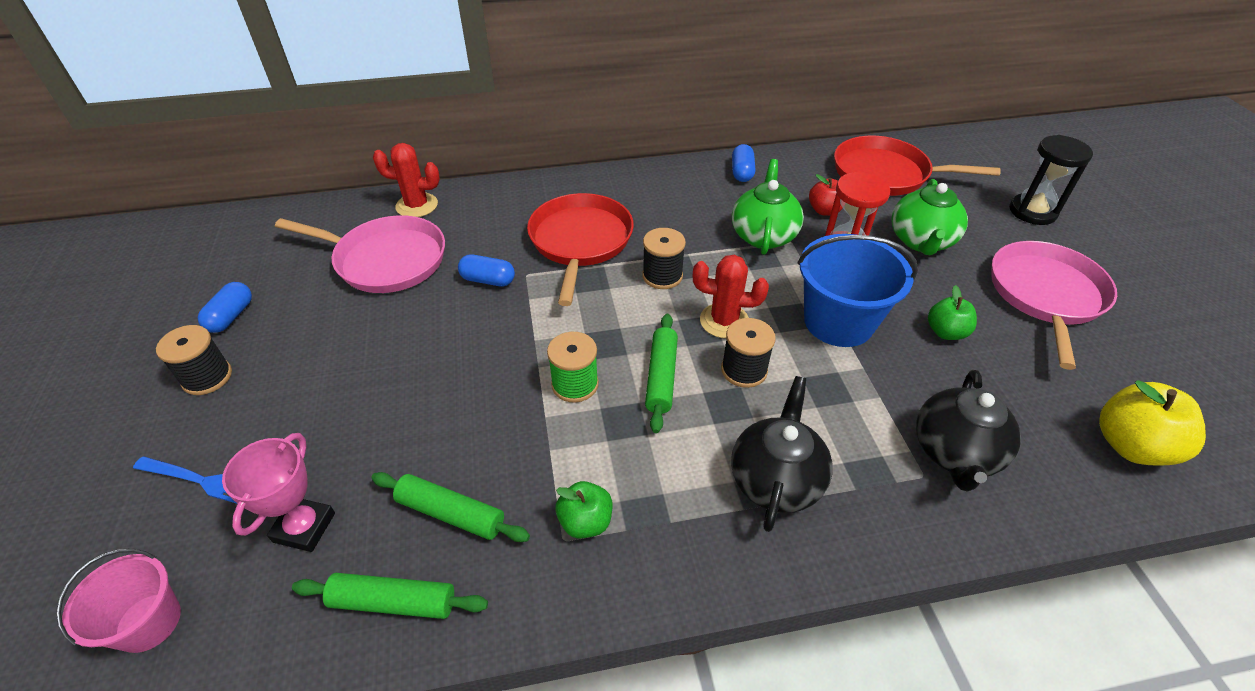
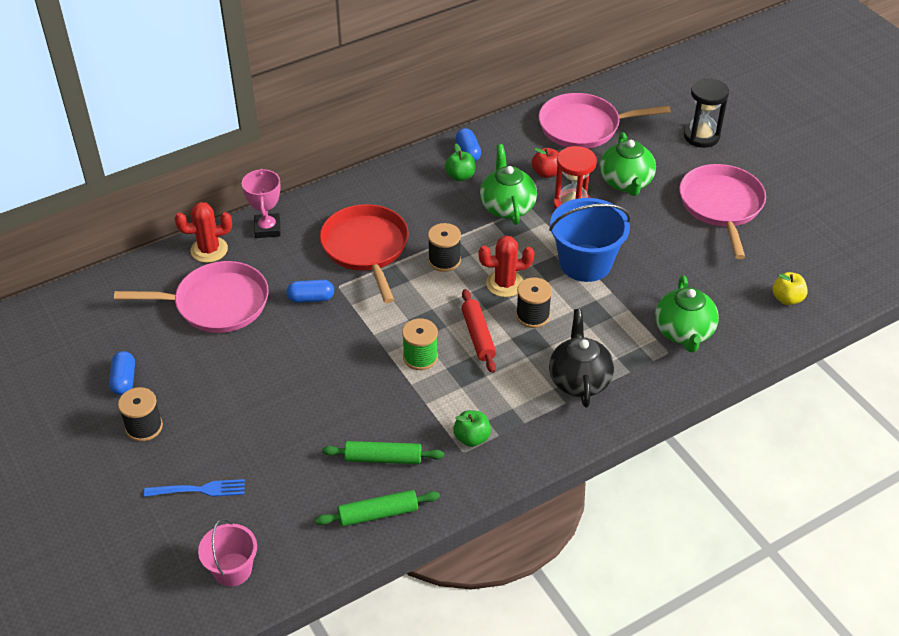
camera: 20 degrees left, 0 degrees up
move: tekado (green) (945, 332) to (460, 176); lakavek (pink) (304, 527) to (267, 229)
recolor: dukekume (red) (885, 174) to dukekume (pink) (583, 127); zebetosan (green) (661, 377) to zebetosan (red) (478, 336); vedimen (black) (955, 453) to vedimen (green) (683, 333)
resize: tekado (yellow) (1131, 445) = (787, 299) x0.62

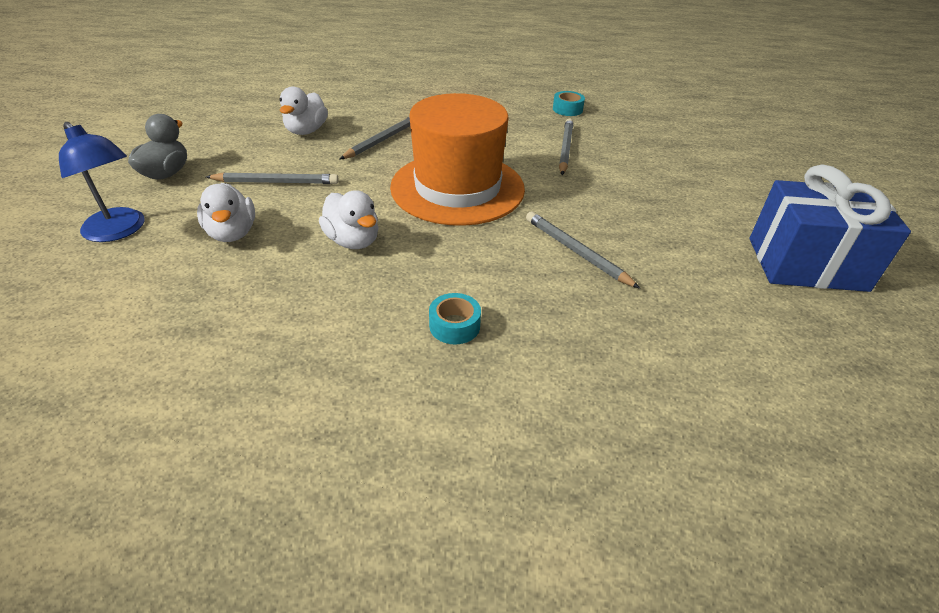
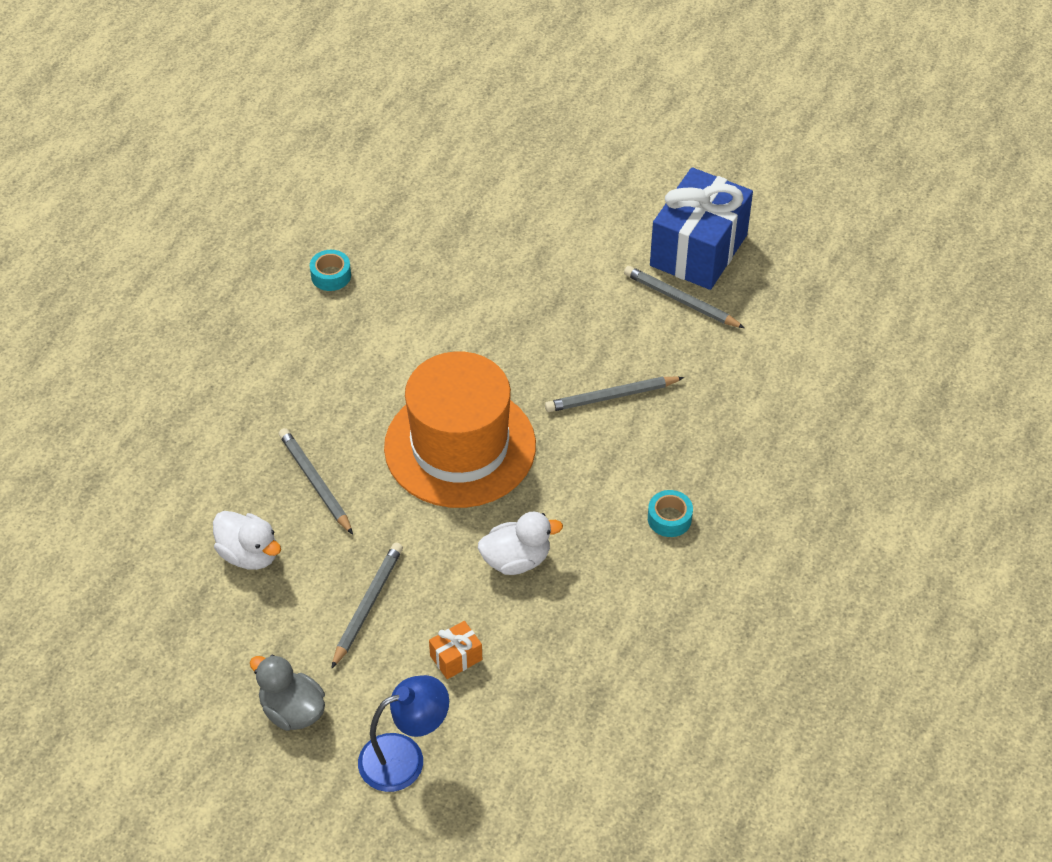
camera: 65 degrees left, 10 degrees up
move: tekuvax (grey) (565, 149) to (681, 300)
replace: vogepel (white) (232, 233) to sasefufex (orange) (456, 658)

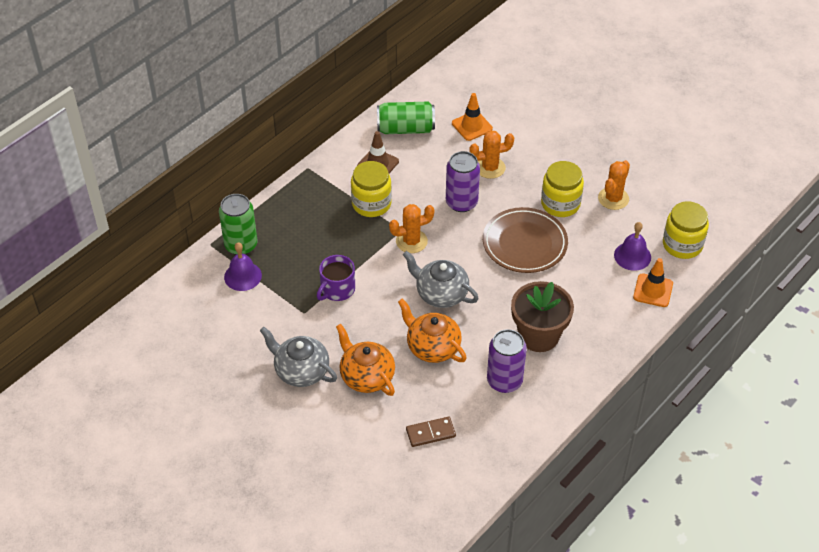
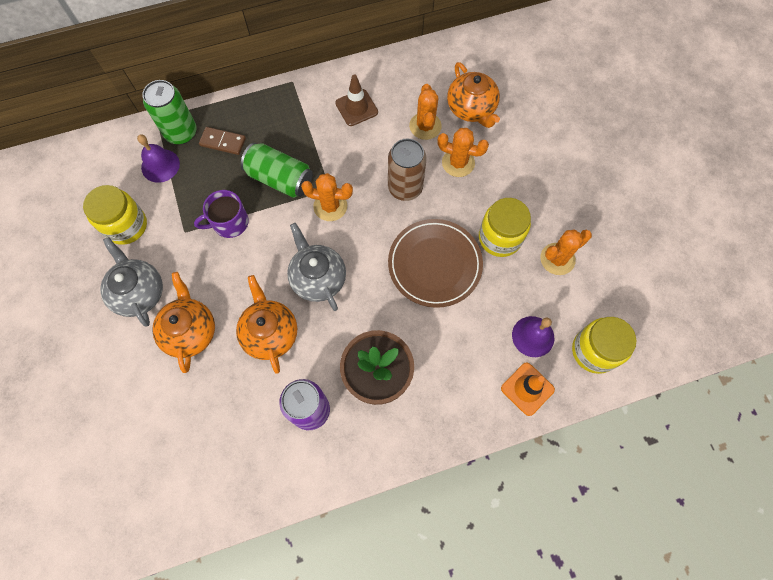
camera: 30 degrees right, 20 degrees up
insert: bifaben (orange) (425, 126)
move: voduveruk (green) (405, 129) to (280, 179); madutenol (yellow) (371, 204) to (126, 226); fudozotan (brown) (430, 433) to (223, 142)
replace: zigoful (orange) (472, 126) to vedimen (orange) (471, 109)
recolor: voduveruk (purple) (461, 202) to voduveruk (brown) (405, 187)

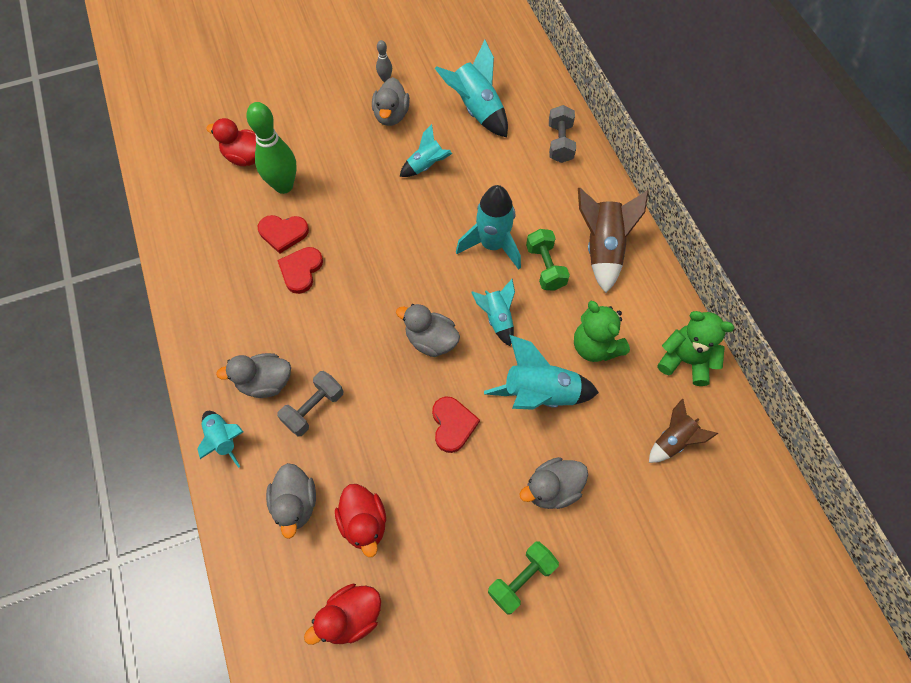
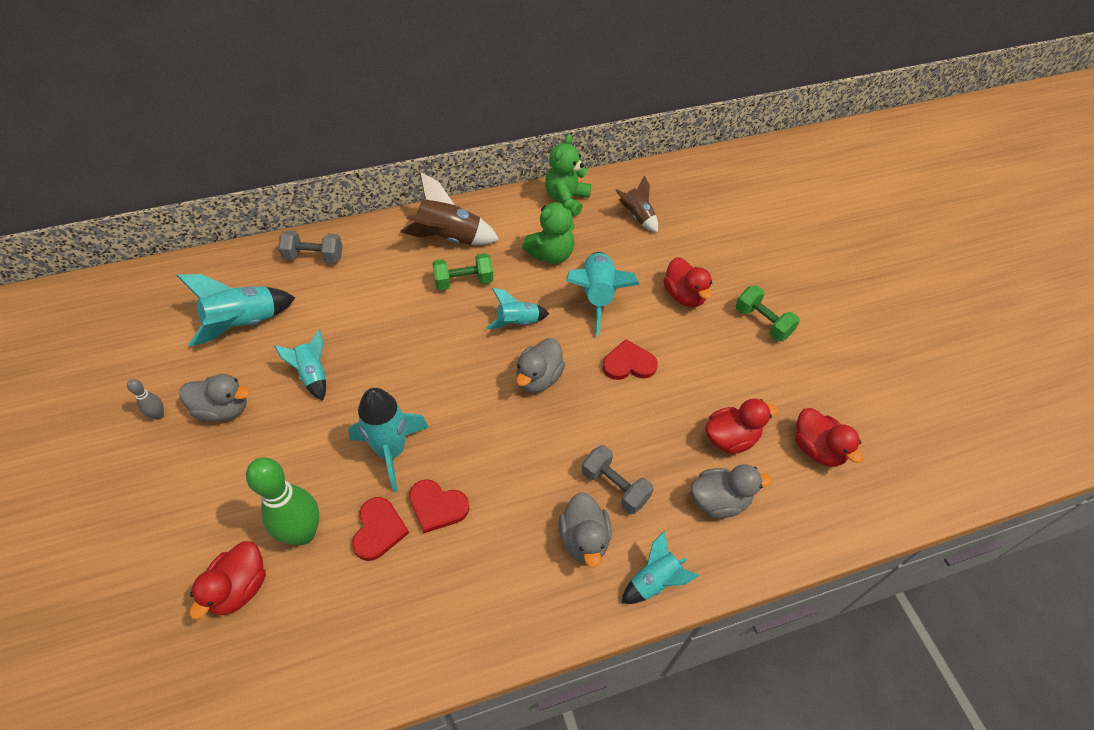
camera: 90 degrees left, 10 degrees down
move: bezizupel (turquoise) (492, 245) to (391, 451)
recolor: vogepel (grey) (552, 489) to vogepel (red) (684, 296)

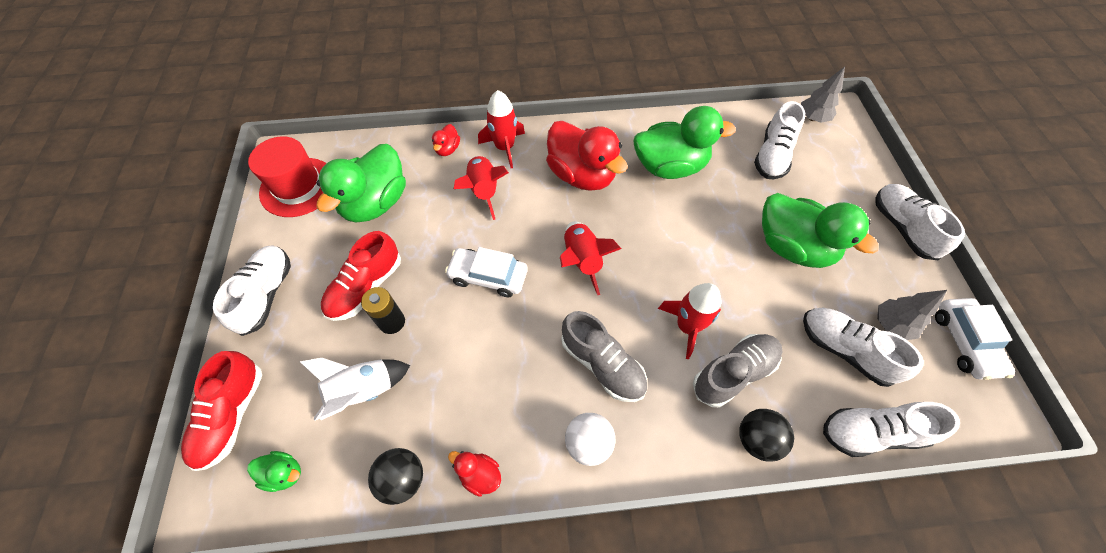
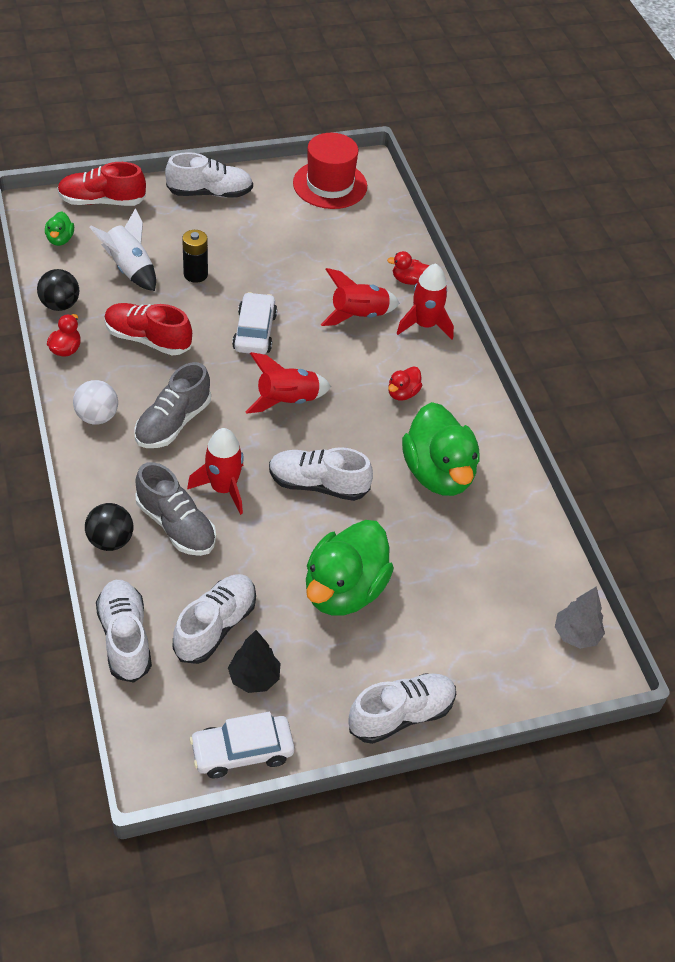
camera: 75 degrees right, 10 degrees down
delete: vogepel (green) (376, 203)
move: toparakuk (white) (772, 155) to (318, 484); toparakuk (red) (366, 287) to (148, 339)
recolor: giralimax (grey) (891, 325) to giralimax (black) (254, 678)
resize: vogepel (red) (581, 175) = (402, 393) x0.44

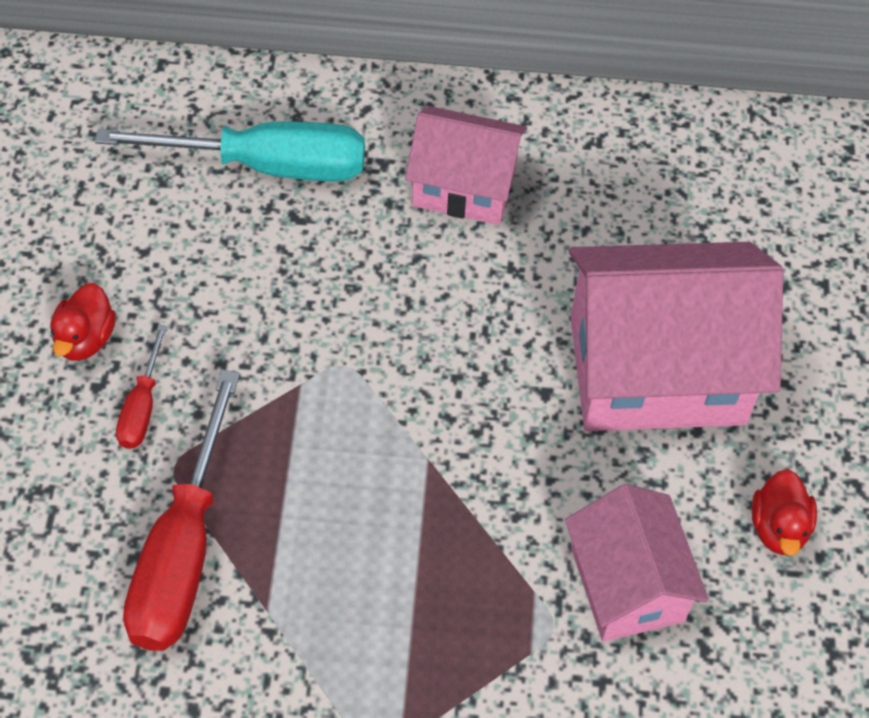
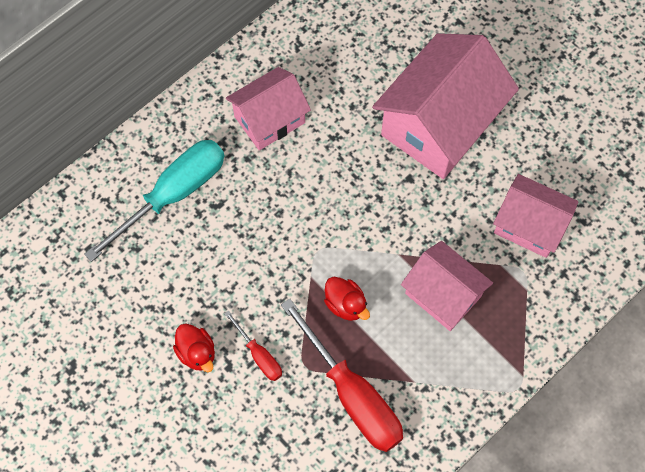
camera: 45 degrees left, 10 degrees up
insert: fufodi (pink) (443, 295)
move: vogepel (red) (778, 528) to (346, 304)

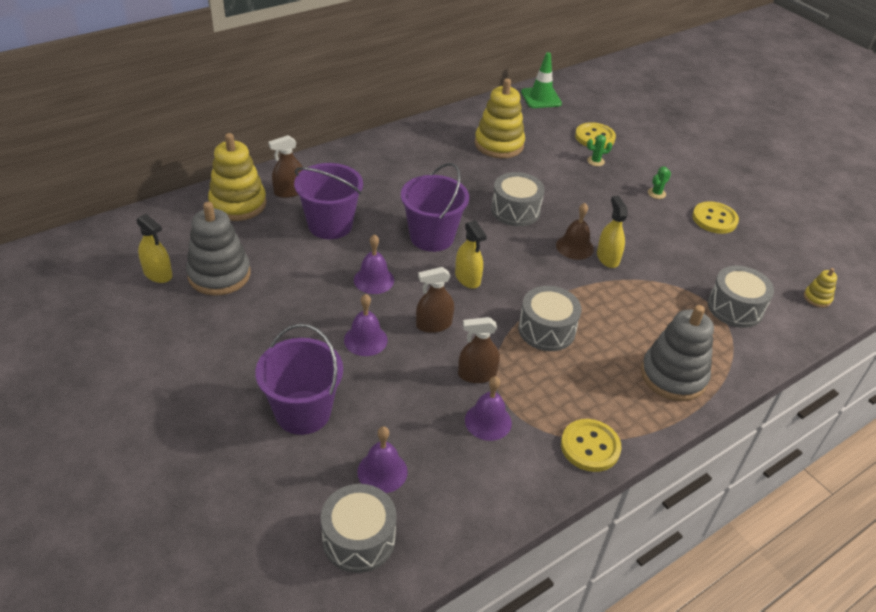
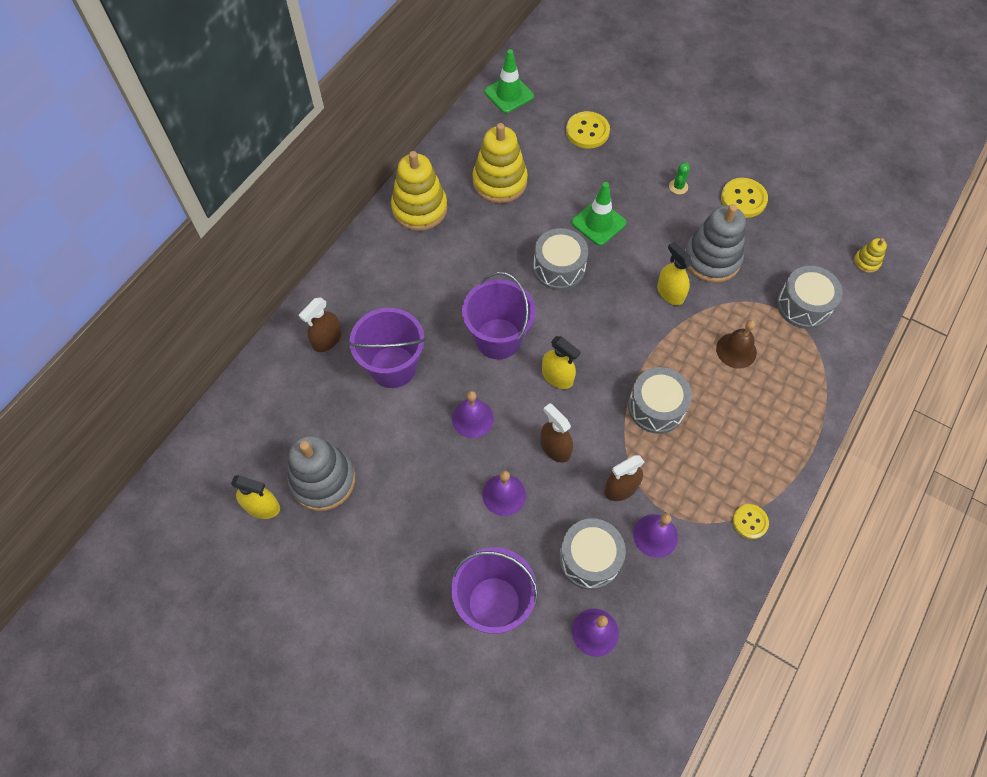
camera: 20 degrees left, 20 degrees up
delete: bifaben (green) (595, 161)
insert: zigoful (green) (598, 223)
move: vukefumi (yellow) (238, 204) to (419, 208); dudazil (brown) (574, 247) to (736, 350); vukefumi (grey) (673, 376) to (712, 259); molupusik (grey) (359, 539) to (589, 558)
rotate: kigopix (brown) (434, 324) = (555, 448) 90 degrees clockwise
resize: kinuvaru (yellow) (590, 447) = (750, 522) x0.64

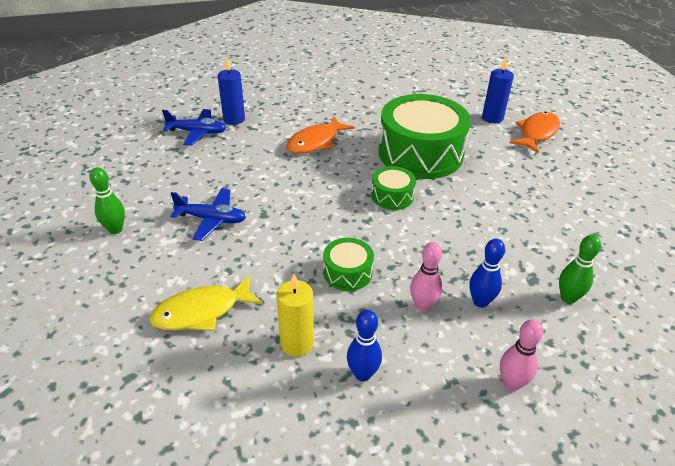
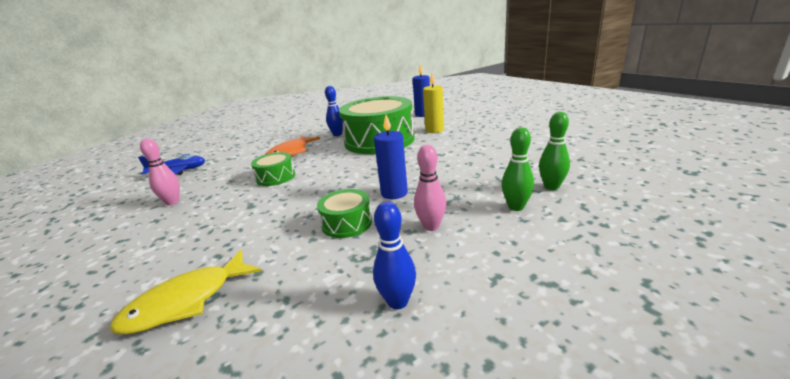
camera: 15 degrees left, 15 degrees down
delete: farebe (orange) (537, 133); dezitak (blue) (211, 219)
move: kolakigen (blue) (234, 119) to (394, 193); molupusik (green) (392, 196) to (276, 177); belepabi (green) (115, 229) to (516, 207); belepabi (blue) (480, 302) to (337, 134); kolakigen (yellow) (297, 343) to (434, 130); belepabi (pink) (511, 383) to (172, 202)

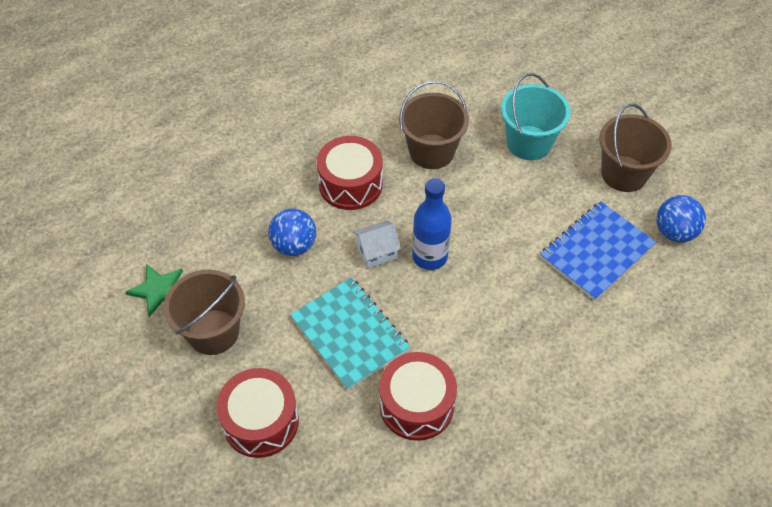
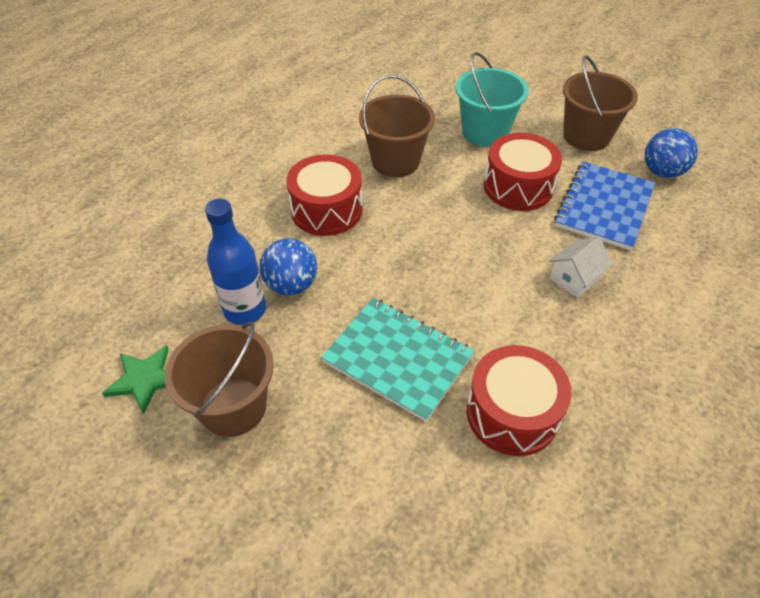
camera: 20 degrees left, 5 degrees down
move: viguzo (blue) (430, 257) to (245, 310); fufodi (white) (377, 252) to (574, 278); molupusik (red) (261, 421) to (518, 187)

